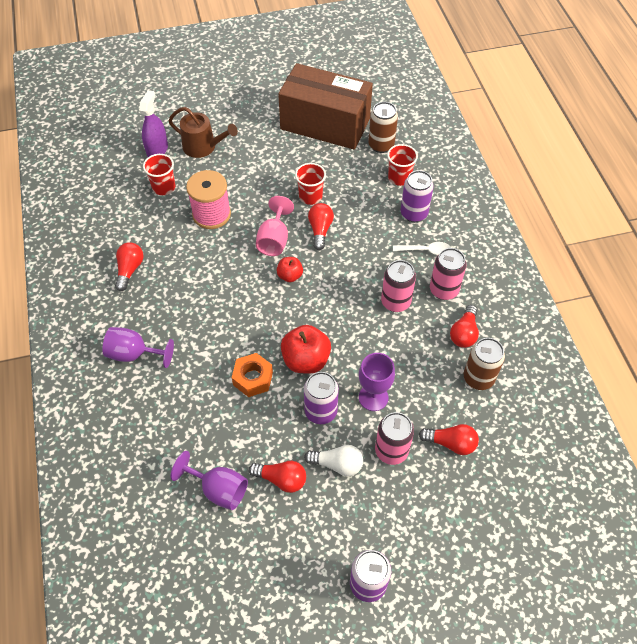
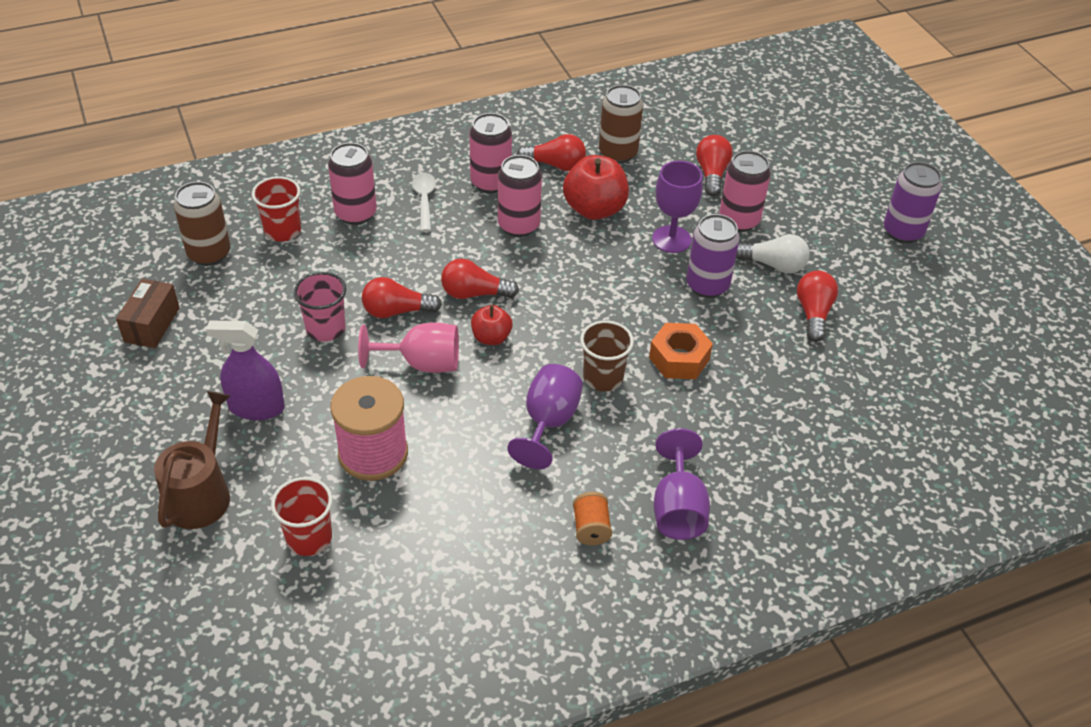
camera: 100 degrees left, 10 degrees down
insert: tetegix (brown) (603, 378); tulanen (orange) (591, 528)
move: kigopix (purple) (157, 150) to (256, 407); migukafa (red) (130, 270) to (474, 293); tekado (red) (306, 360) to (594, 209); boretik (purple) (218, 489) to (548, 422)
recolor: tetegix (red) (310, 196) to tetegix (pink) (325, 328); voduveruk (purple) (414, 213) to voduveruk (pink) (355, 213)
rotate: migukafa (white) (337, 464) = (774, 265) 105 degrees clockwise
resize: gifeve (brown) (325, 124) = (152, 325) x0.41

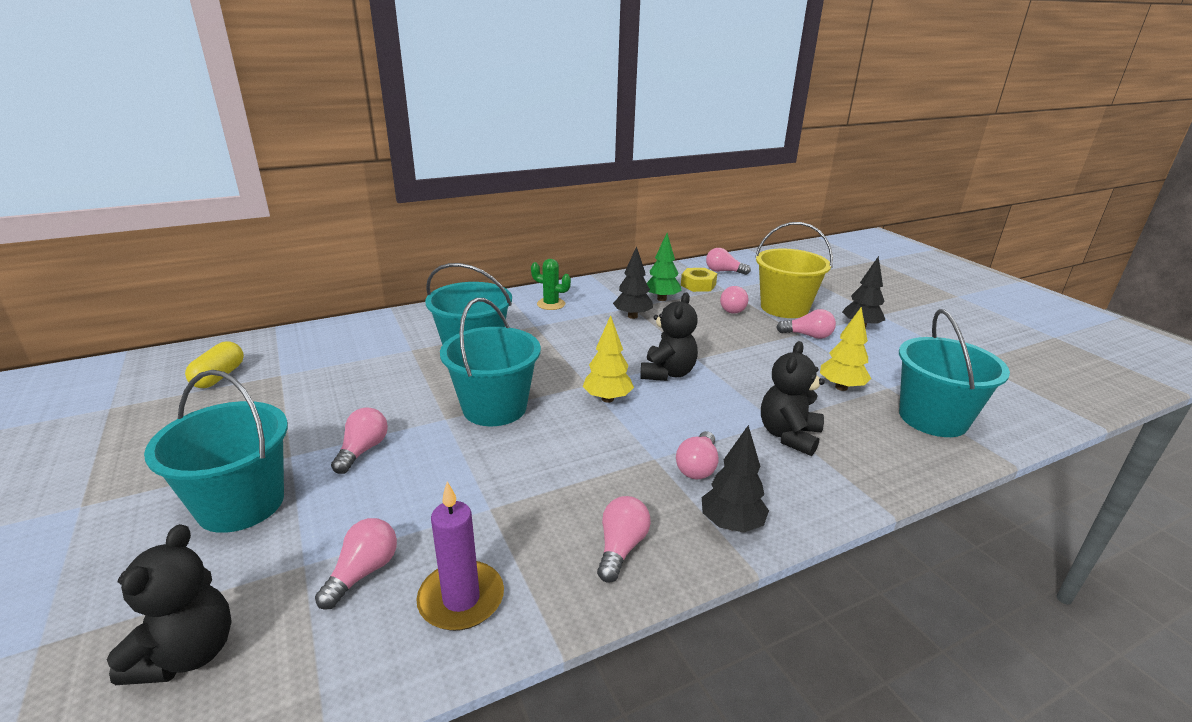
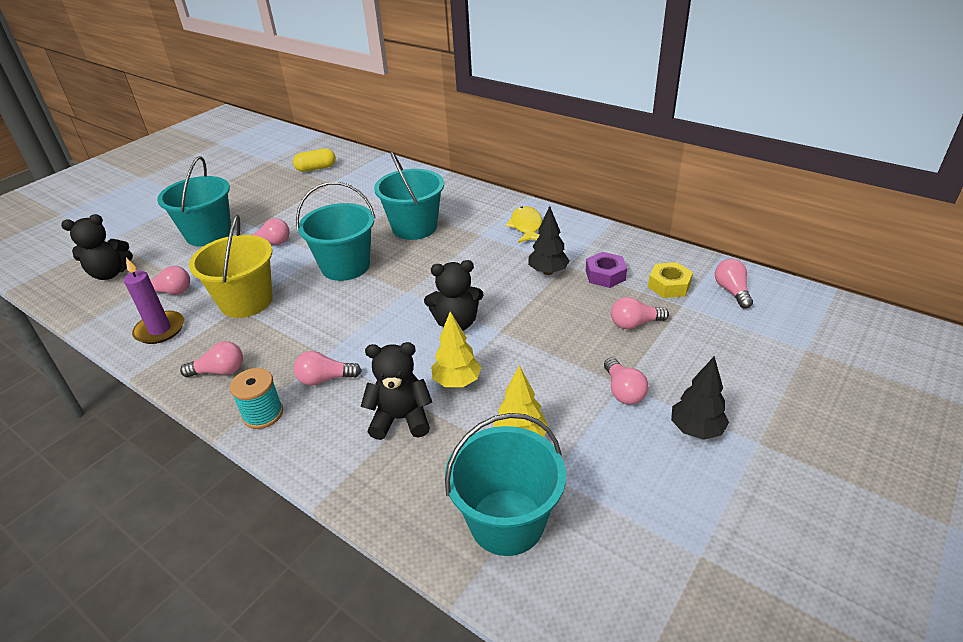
camera: 65 degrees right, 10 degrees up
move: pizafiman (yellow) (784, 308) to (246, 301); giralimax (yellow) (607, 399) to (457, 382)
replace: giralimax (green) (661, 299) to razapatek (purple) (605, 275); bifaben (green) (551, 304) to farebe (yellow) (526, 226); giralimax (black) (731, 524) to tulanen (turquoise) (263, 414)

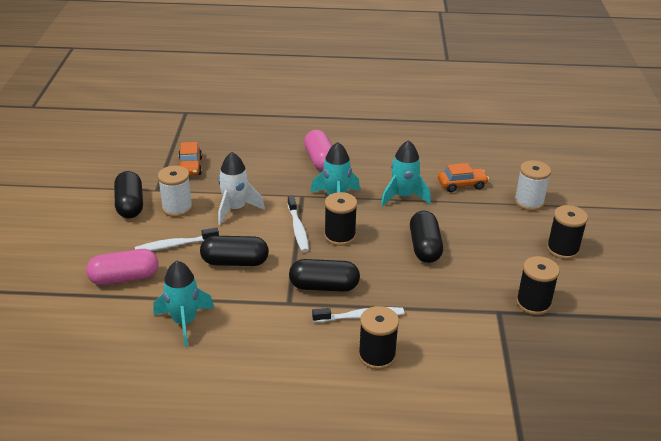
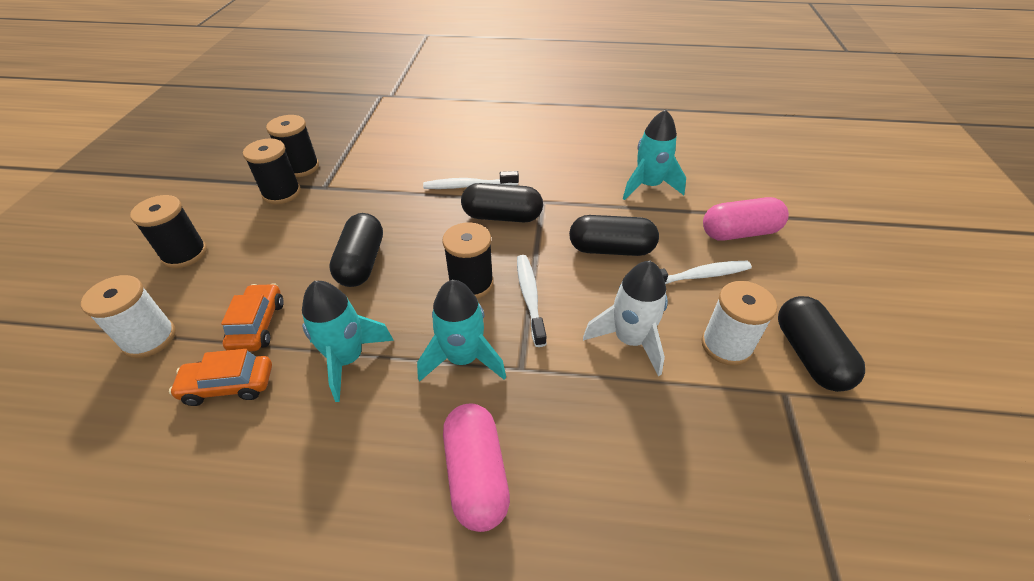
camera: 175 degrees left, 10 degrees up
move: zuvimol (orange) (190, 167) to (258, 325); tulanen (black) (377, 356) to (301, 167)

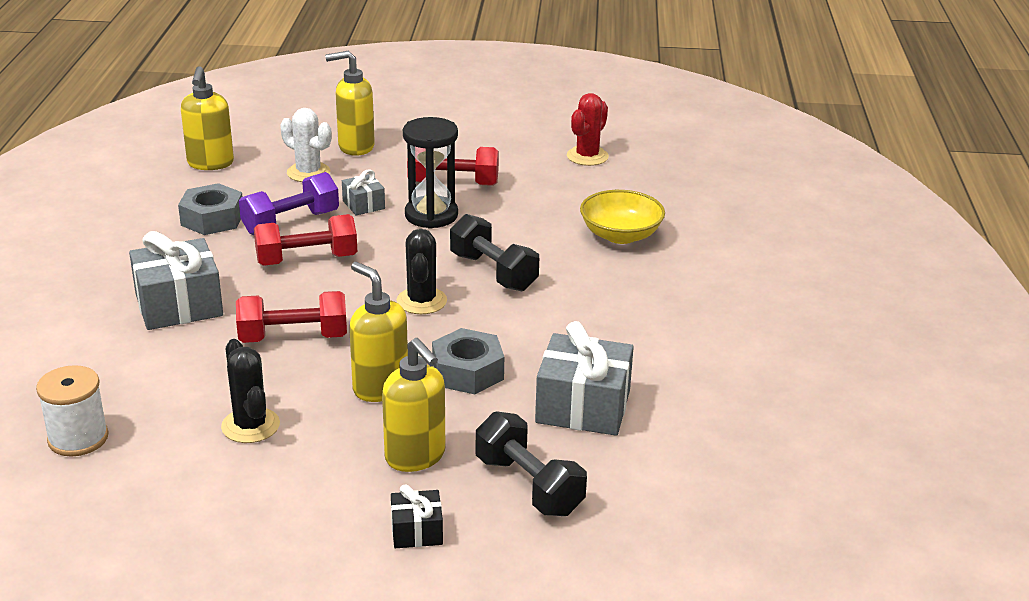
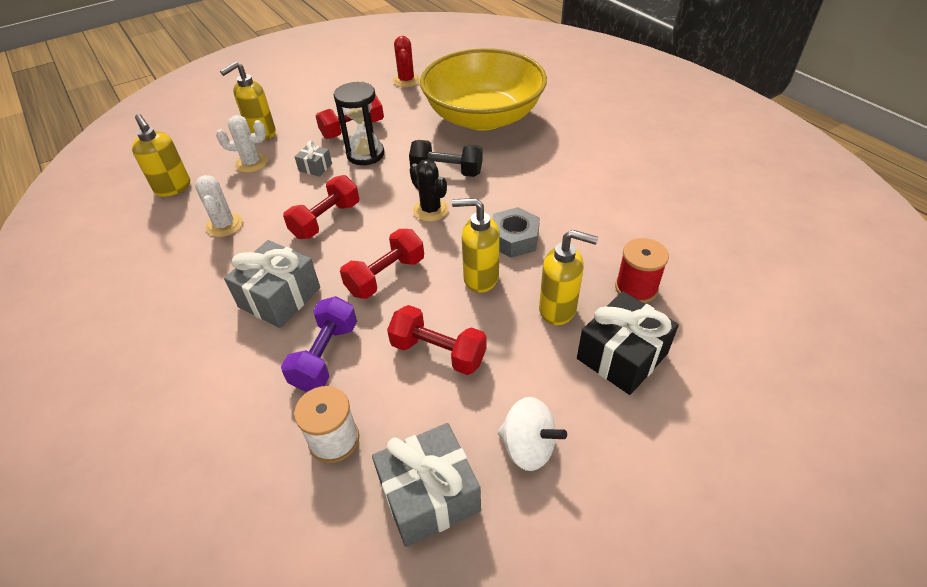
camera: 35 degrees left, 15 degrees up
insert: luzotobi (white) (528, 447)
move: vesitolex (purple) (291, 223) to (325, 356); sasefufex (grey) (583, 407) to (429, 495)
replace: razapatek (grey) (212, 219) to bifaben (white) (224, 225); bifaben (black) (250, 426) to vesitolex (red) (438, 352); vesitolex (black) (528, 486) to tulanen (red) (636, 288)
resize: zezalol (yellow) (620, 235) = (483, 117) x2.19; sasefufex (black) (417, 531) = (622, 356) x1.94

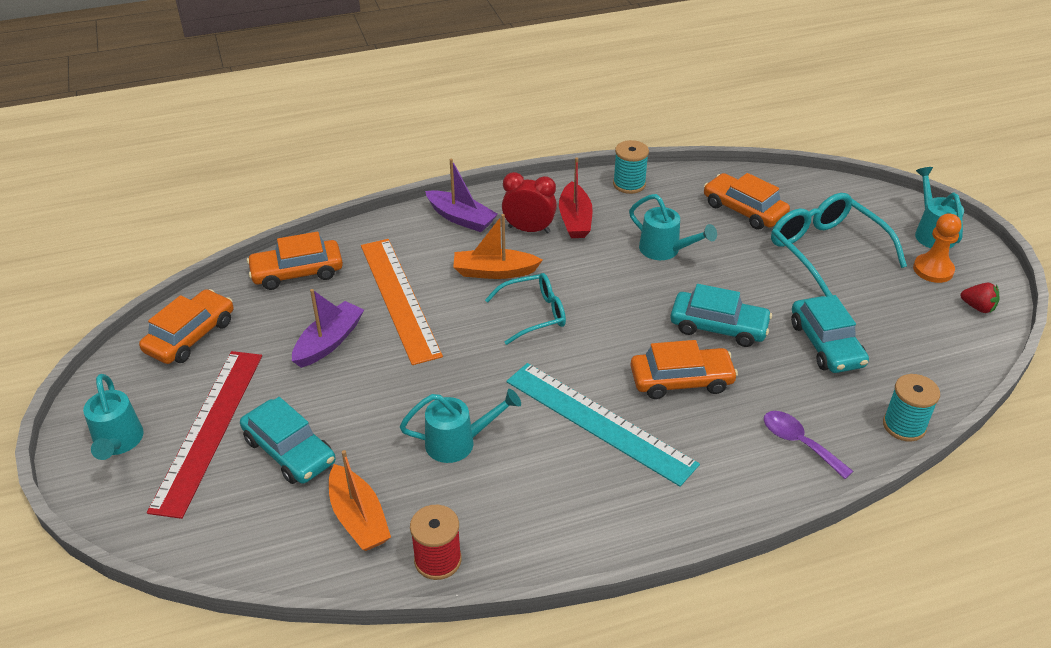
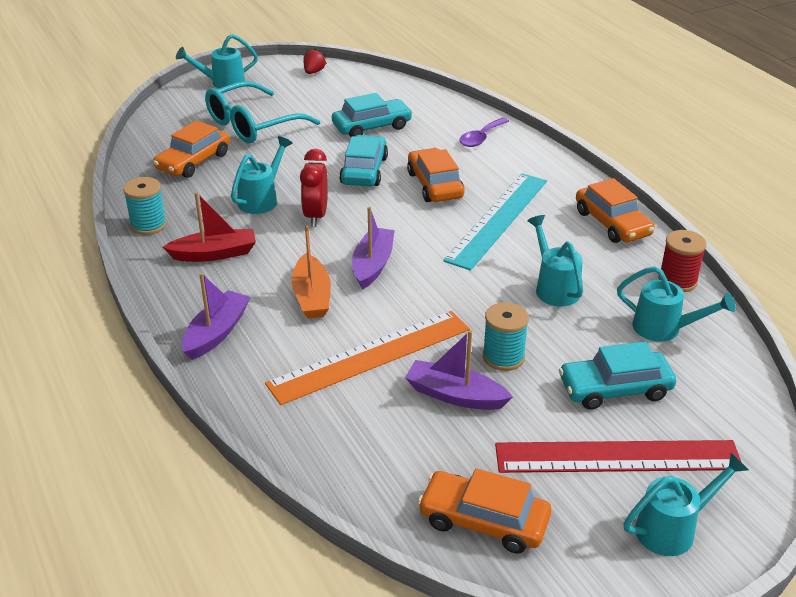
camera: 100 degrees left, 5 degrees down
delete: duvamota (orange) (933, 270)
move: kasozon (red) (529, 229) to (316, 216); zuvimol (orange) (297, 272) to (612, 223); tulanen (turquoise) (904, 426) to (503, 357)
replace: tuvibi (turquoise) (534, 314) to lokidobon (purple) (373, 265); lokidobon (orange) (359, 518) to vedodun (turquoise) (664, 329)
rotate: zuvimol (turquoise) (289, 451) = (615, 389) 135 degrees counterclockwise

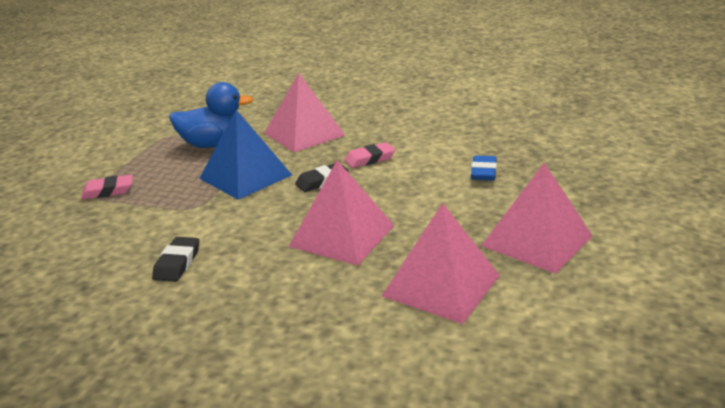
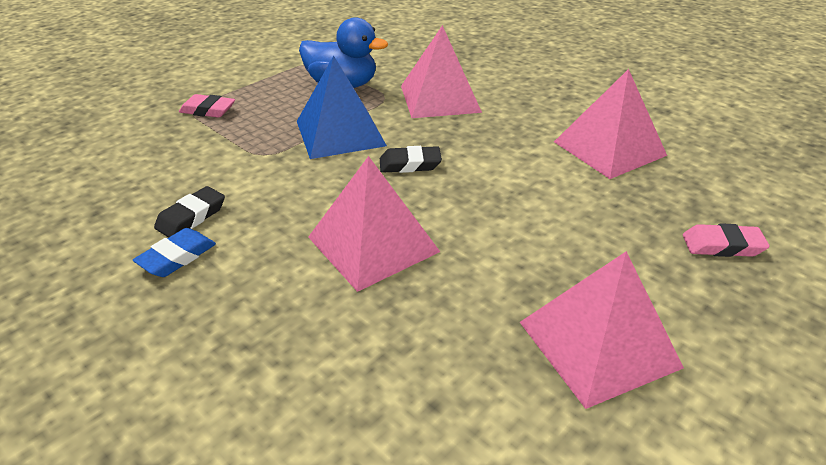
camera: 25 degrees right, 10 degrees up
move: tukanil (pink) (369, 159) to (722, 245); tukanil (blue) (483, 172) to (177, 257); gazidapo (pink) (441, 285) to (609, 148)

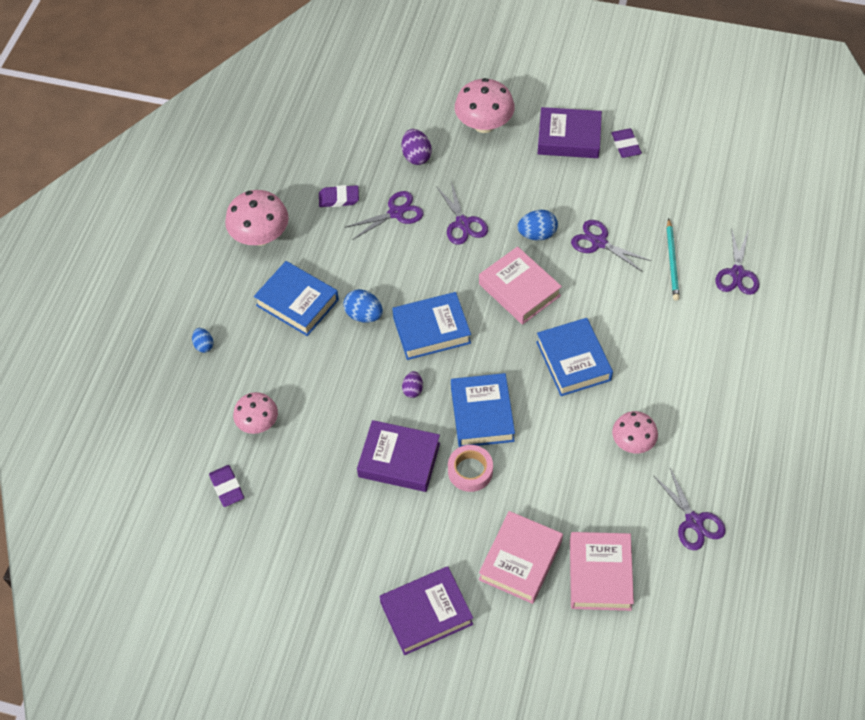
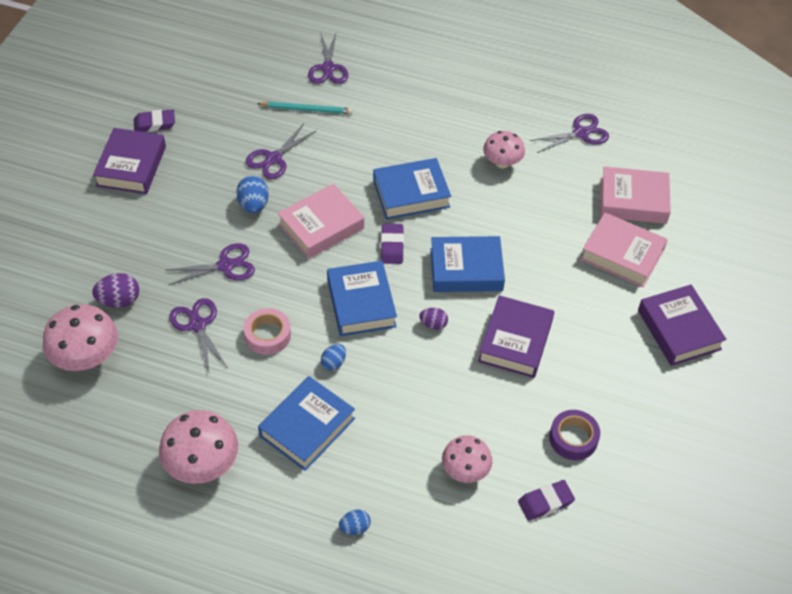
camera: 90 degrees left, 5 degrees down
insert: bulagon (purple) (573, 438)
move: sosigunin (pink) (484, 124) to (86, 357); tukanil (purple) (339, 198) to (392, 246); bulagon (pink) (470, 471) to (267, 335)
rotate: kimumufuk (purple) (737, 273) = (328, 68) 75 degrees clockwise
resize: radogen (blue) (364, 315) = (333, 363) x0.63

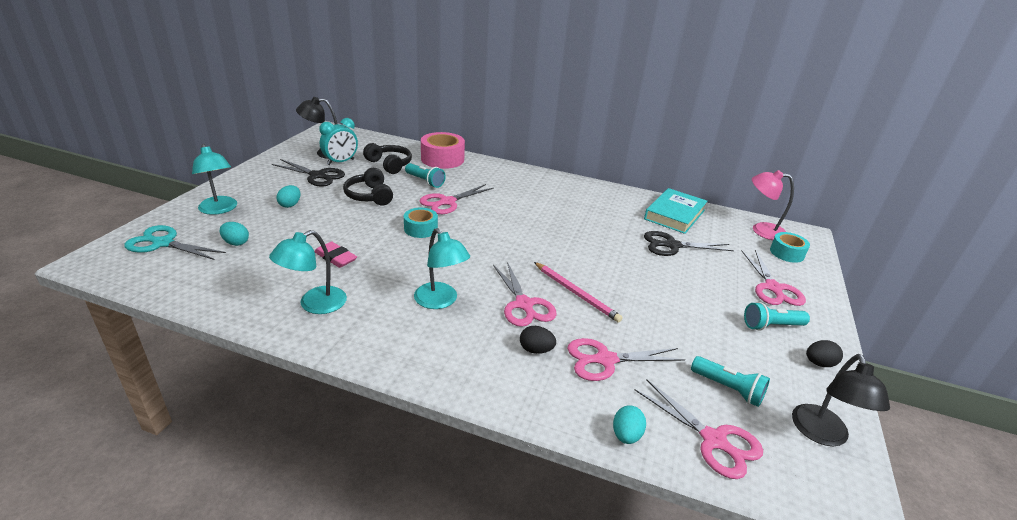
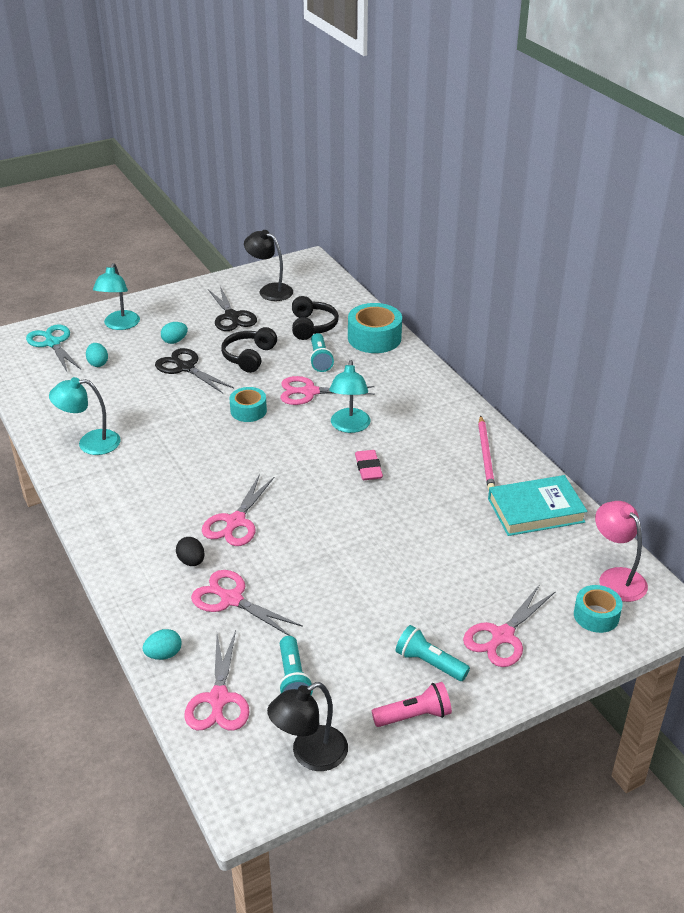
camera: 45 degrees right, 5 degrees up
delete: kasozon (turquoise) (340, 162)
move: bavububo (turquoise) (440, 301) to (349, 426); kimumufuk (black) (672, 245) to (185, 367); tukanil (pink) (335, 257) to (368, 468); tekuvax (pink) (576, 293) to (486, 455)
replace: radogen (black) (819, 363) to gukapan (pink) (414, 716)
recolor: bulagon (pink) (442, 159) to bulagon (turquoise) (374, 338)

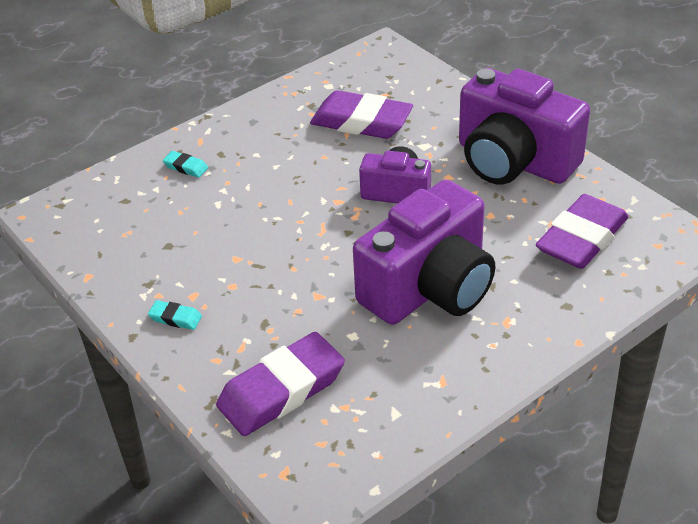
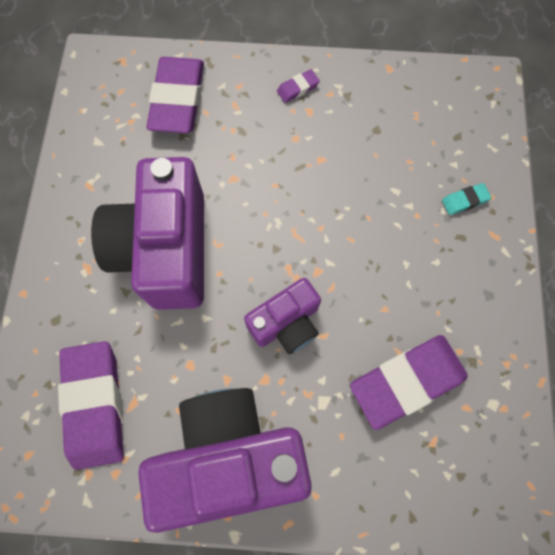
camera: 130 degrees right, 30 degrees up
recolor: tukanil (turquoise) (175, 318) to tukanil (purple) (297, 88)

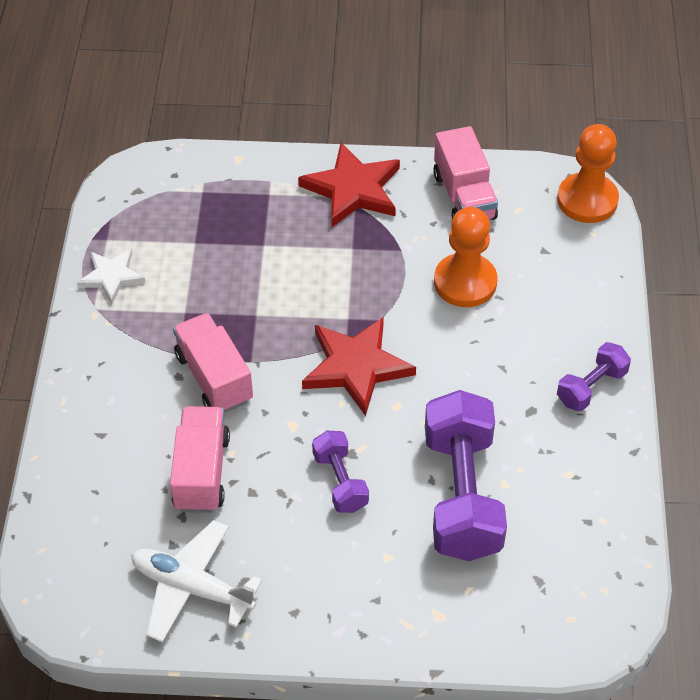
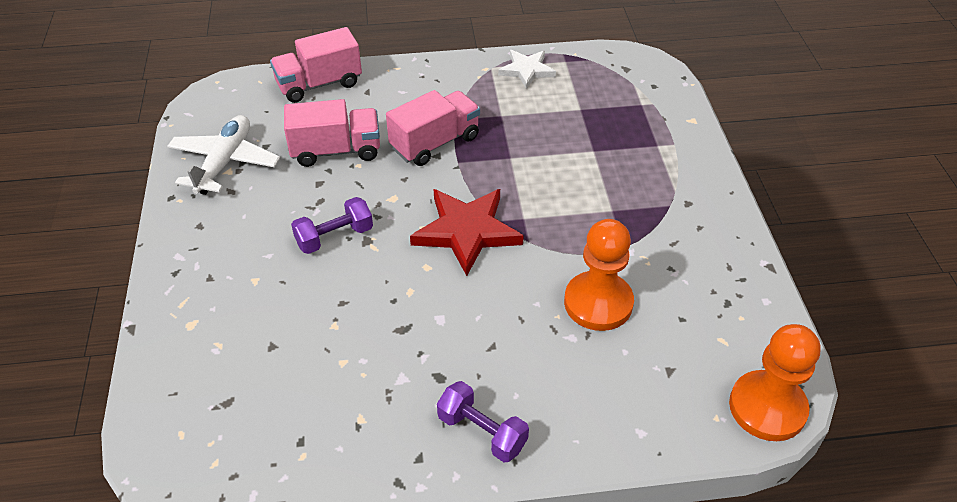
camera: 80 degrees right, 5 degrees down
delete: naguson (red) (353, 189); vesitolex (purple) (462, 495)
move: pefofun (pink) (464, 196) to (319, 84)

